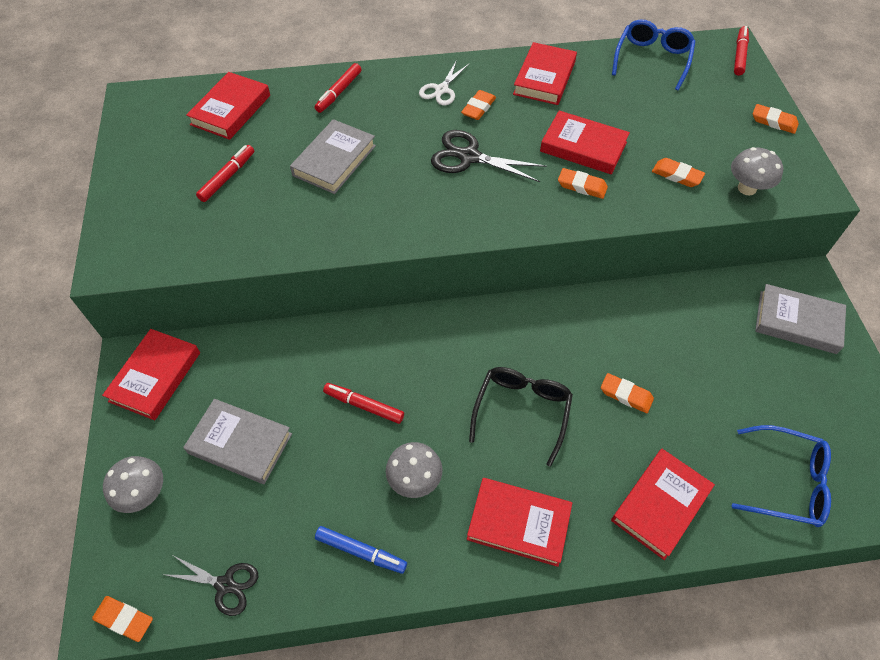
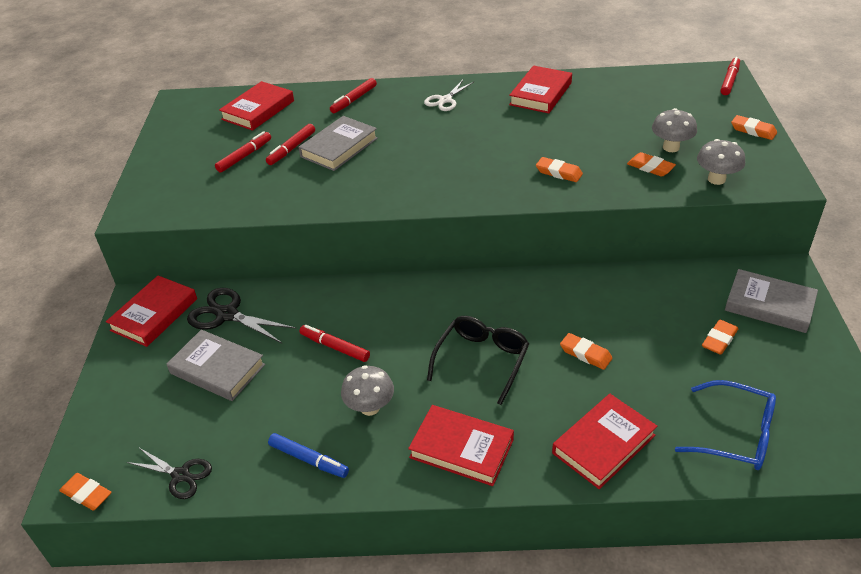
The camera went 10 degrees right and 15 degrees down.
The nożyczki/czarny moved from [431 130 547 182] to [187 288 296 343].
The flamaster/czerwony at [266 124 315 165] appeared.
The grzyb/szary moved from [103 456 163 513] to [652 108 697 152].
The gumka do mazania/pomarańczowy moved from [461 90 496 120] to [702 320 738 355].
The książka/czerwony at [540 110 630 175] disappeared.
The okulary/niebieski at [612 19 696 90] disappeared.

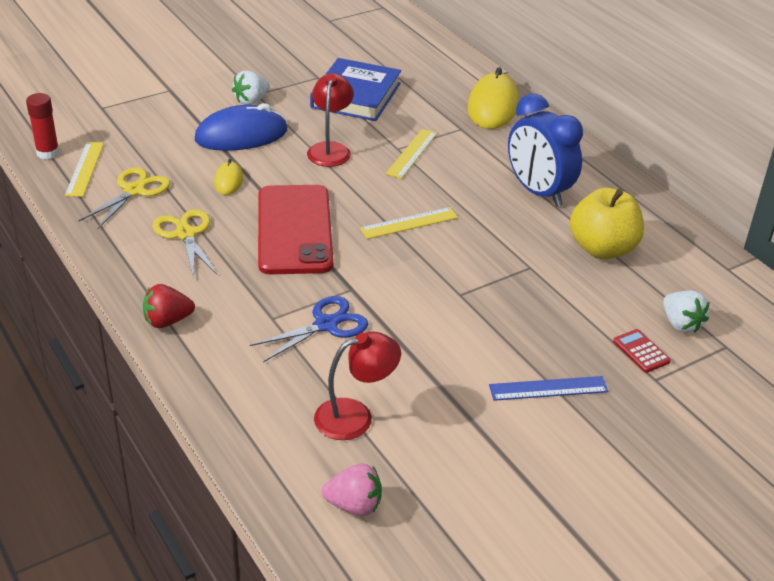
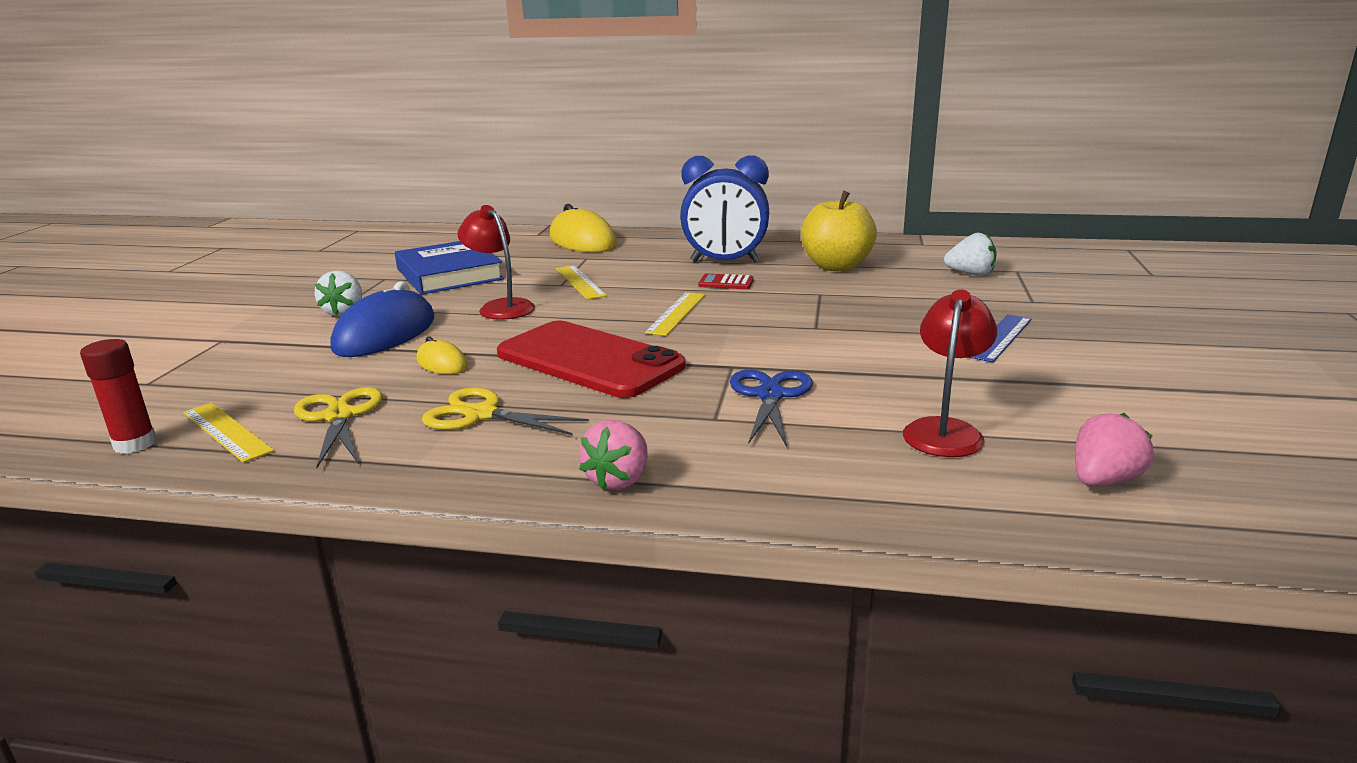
The camera went 45 degrees left and 15 degrees down.
The truskawka/czerwony at [143 284 195 328] became the truskawka/różowy at [579 420 648 490].
The kalkulator/czerwony moved from [613 329 671 373] to [698 274 754 289].

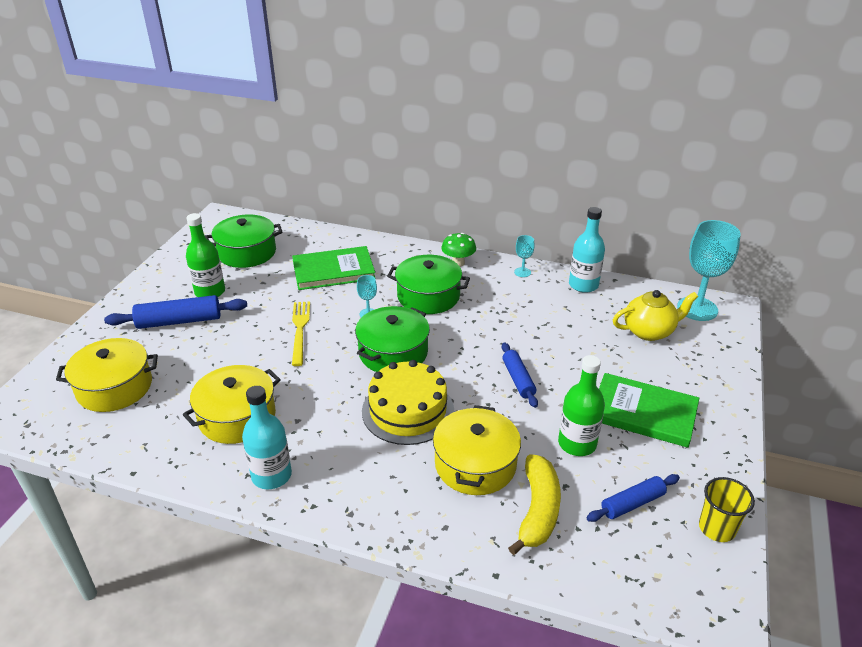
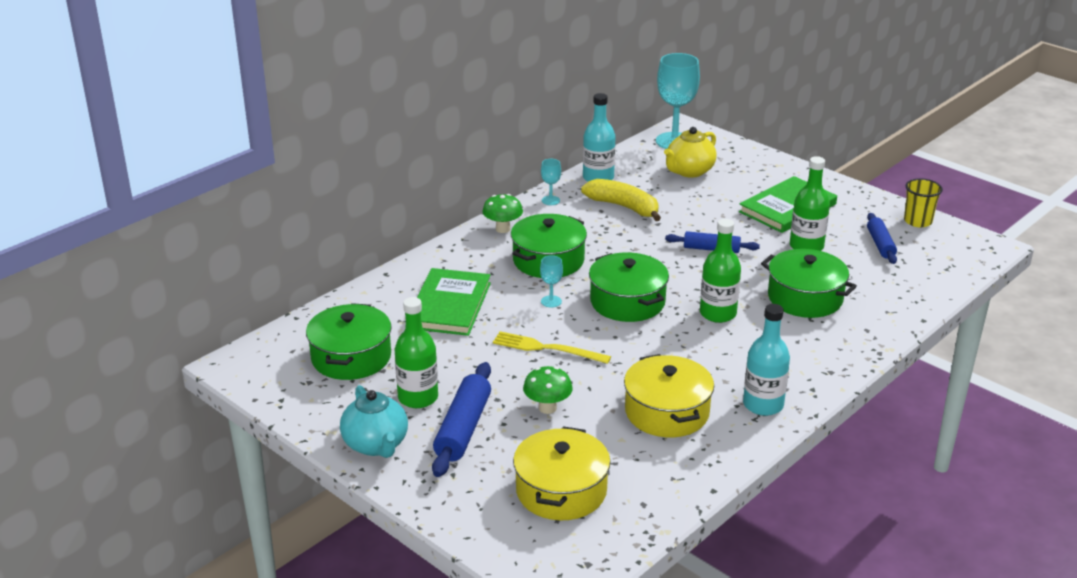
The camera went 65 degrees left and 5 degrees down.
The imbryk/turkusowy at [340 385 408 458] appeared.
The grzyb/zielony at [523 366 573 414] appeared.
The banan/żółty moved from [508 454 561 555] to [581 179 661 221].
The imbryk/żółty at [613 290 698 341] turned 150 degrees counterclockwise.
The tort/żółty at [362 360 454 445] was replaced by the butelka/zielony at [700 219 741 323].
The garnek/żółty at [433 405 521 495] became the garnek/zielony at [761 249 857 318].

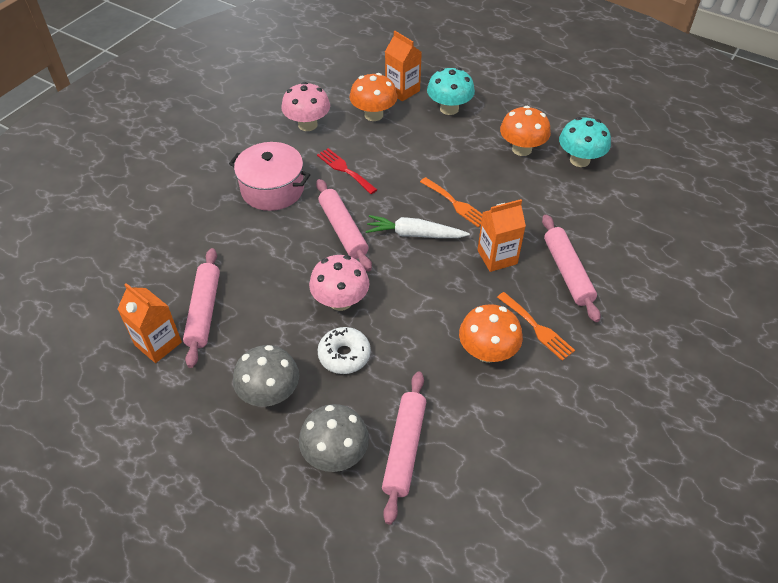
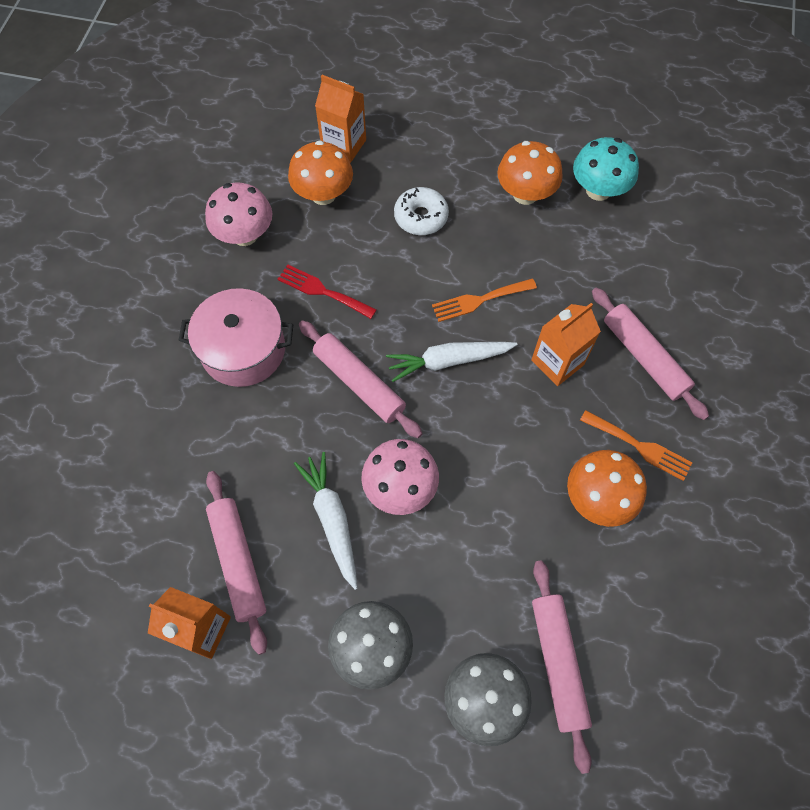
The camera went 20 degrees left and 15 degrees up.
The marchewka/biały at [294 452 358 590] appeared.
The donut/biały moved from [318 327 371 374] to [394 187 449 235].
The widelec/pomarańczowy at [420 177 482 227] turned 135 degrees clockwise.
The grzyb/turkusowy at [427 67 475 115] disappeared.

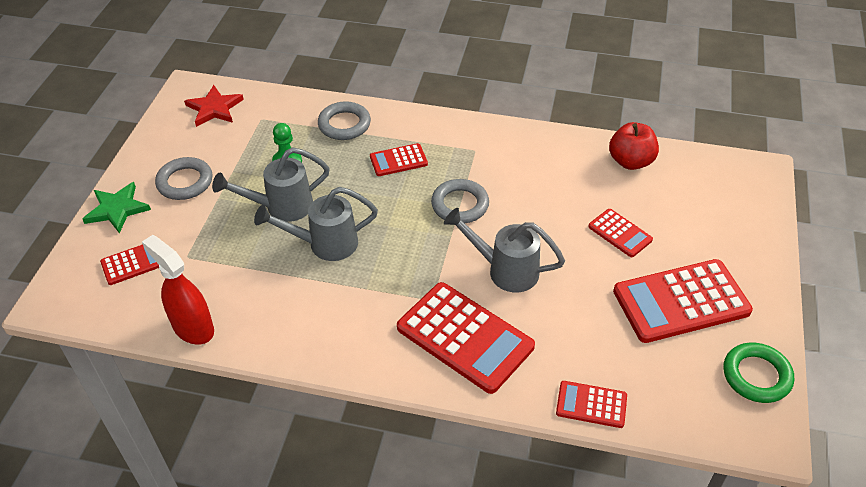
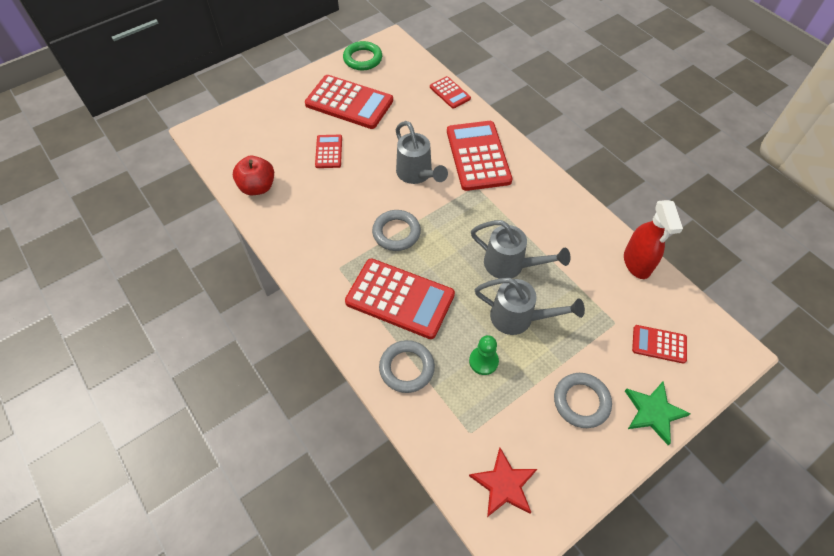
The camera went 140 degrees left and 10 degrees up.
The kalkulator/czerwony at [370 143 428 176] changed to 1.96 times the size.

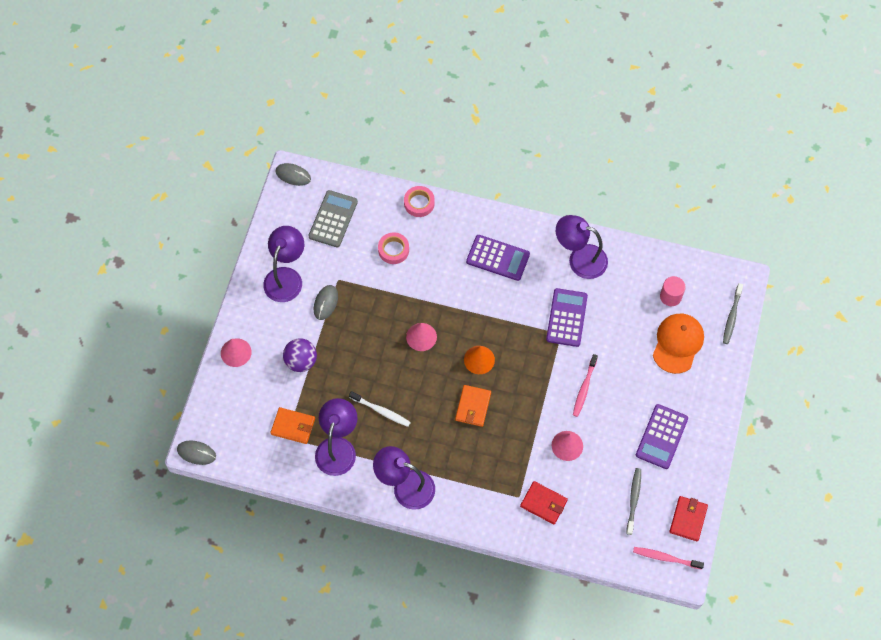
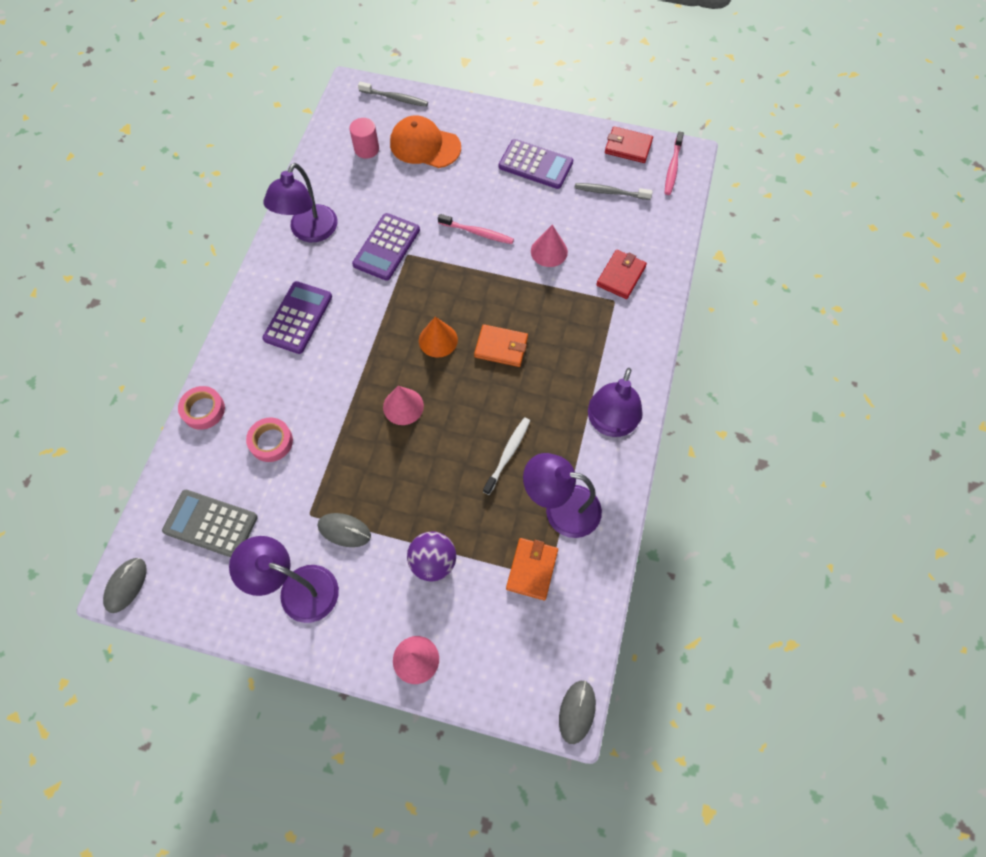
The camera went 90 degrees left and 0 degrees up.
The kalkulator/fioletowy at [546 288 588 347] turned 75 degrees counterclockwise.

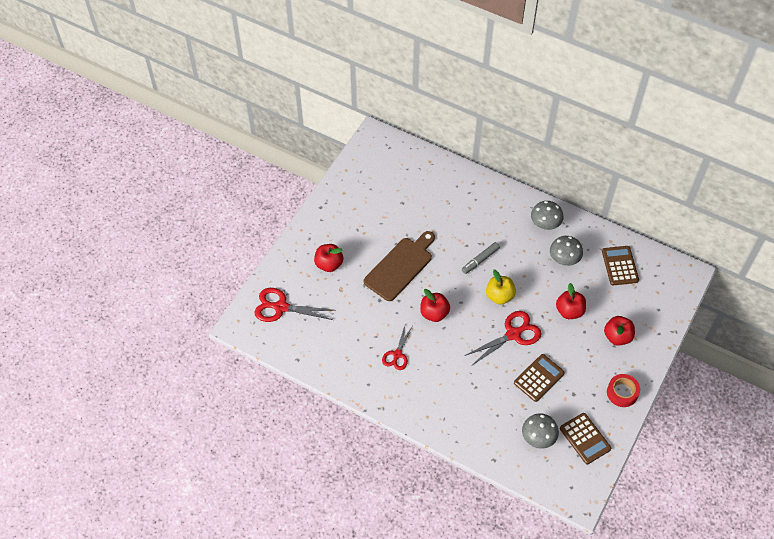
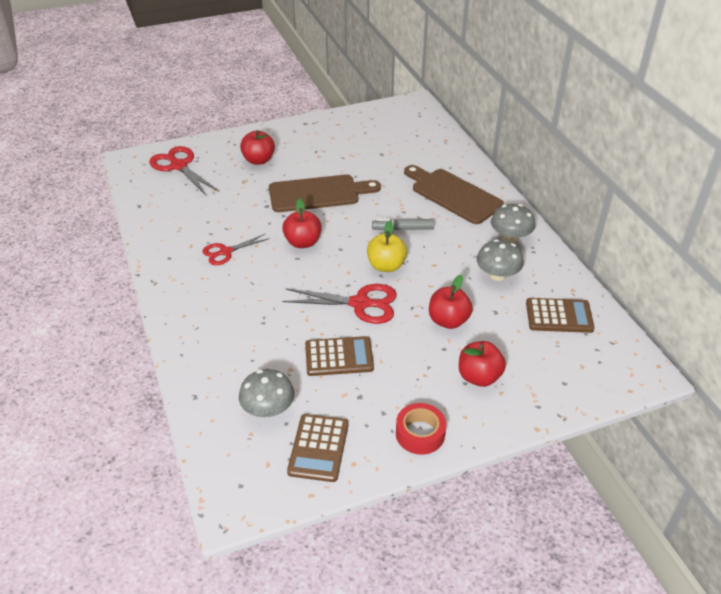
The camera went 40 degrees right and 15 degrees down.
The deska do krojenia/brązowy at [404 165 504 224] appeared.
The kalkulator/brązowy at [602 246 639 285] turned 60 degrees clockwise.

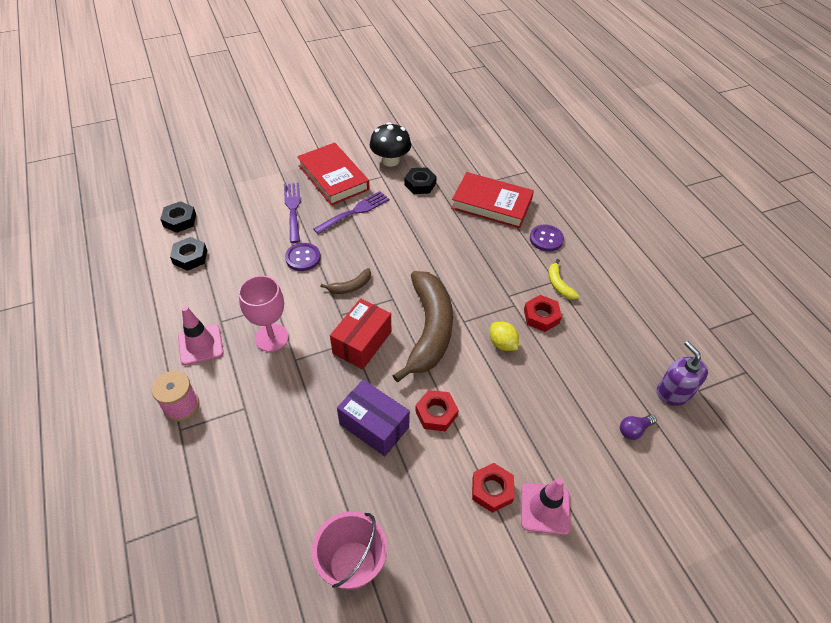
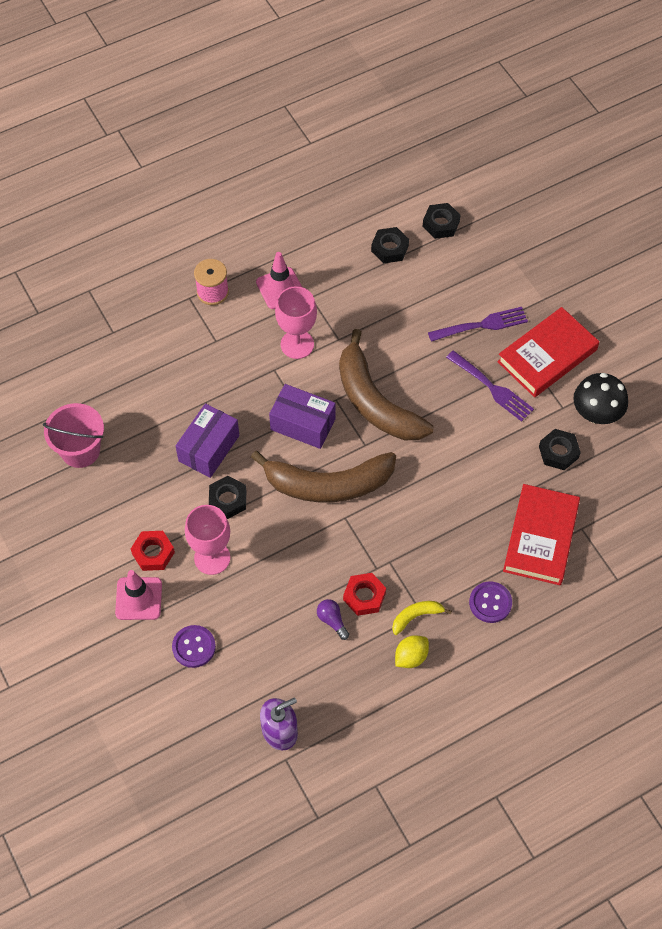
The camera went 85 degrees right and 10 degrees up.
The guzik/fioletowy moved from [285 243 321 271] to [172 625 216 668].
The kielich/różowy at [185 505 230 575] appeared.
The nakrętka/czerwony at [415 390 459 431] became the nakrętka/czarny at [209 476 246 519].
The pudełko/czerwony at [330 298 391 369] became the pudełko/fioletowy at [269 384 336 449].
The żarówka/fioletowy moved from [620 415 657 440] to [317 599 349 640].
The banan/brązowy at [320 268 371 294] changed to 2.40 times the size.
The cytryna/żółty moved from [490 322 519 351] to [395 635 429 668].

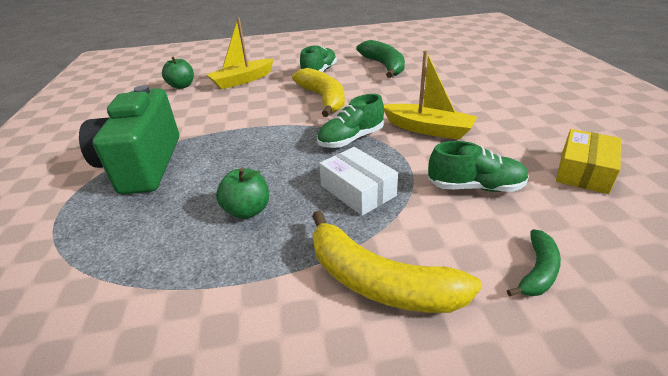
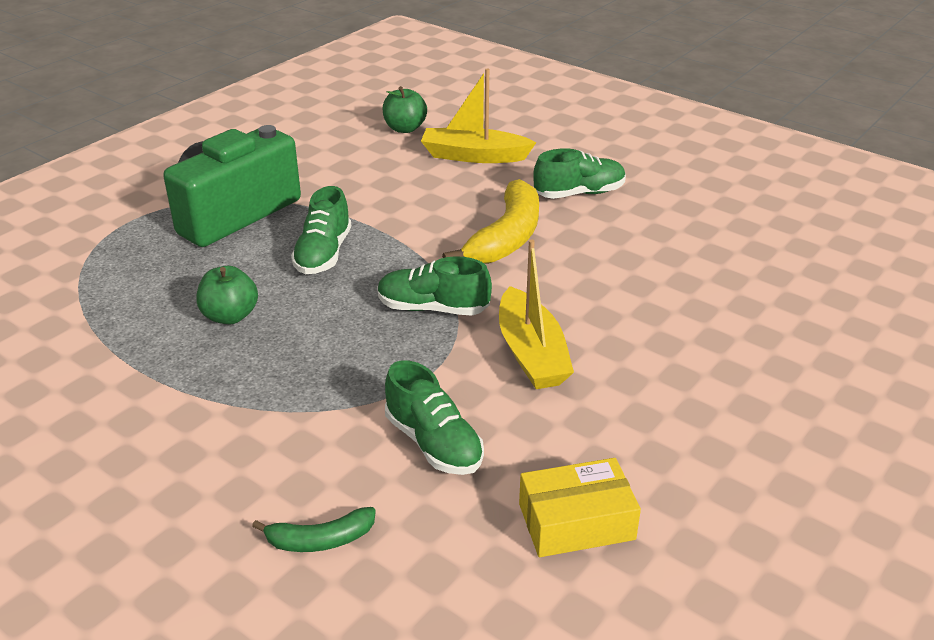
The camera went 45 degrees right and 0 degrees up.
The but/zielony at [291 186 351 274] appeared.
The banan/żółty at [312 211 482 313] disappeared.
The pudełko/biały at [319 147 398 216] disappeared.
The banan/zielony at [356 40 405 78] disappeared.

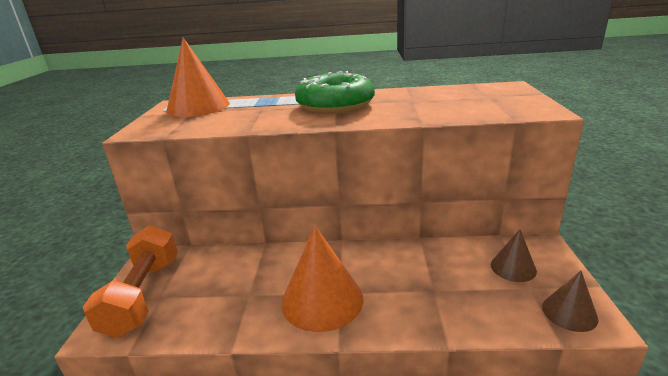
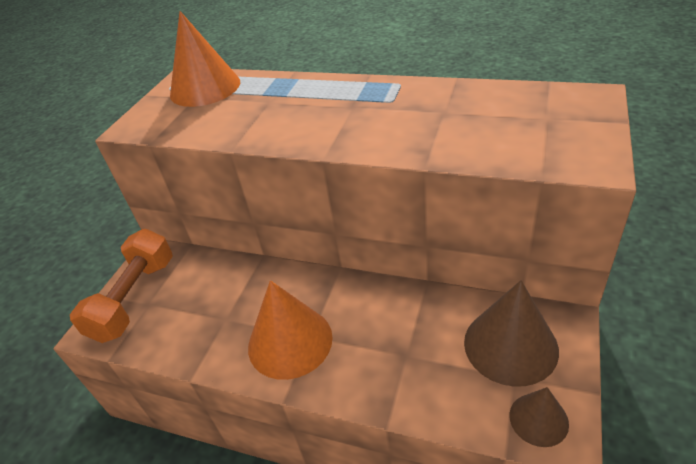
The camera went 20 degrees right and 15 degrees up.
The stożek/brązowy at [491 229 537 282] changed to 1.81 times the size.
The donut/zielony at [295 71 375 114] disappeared.

